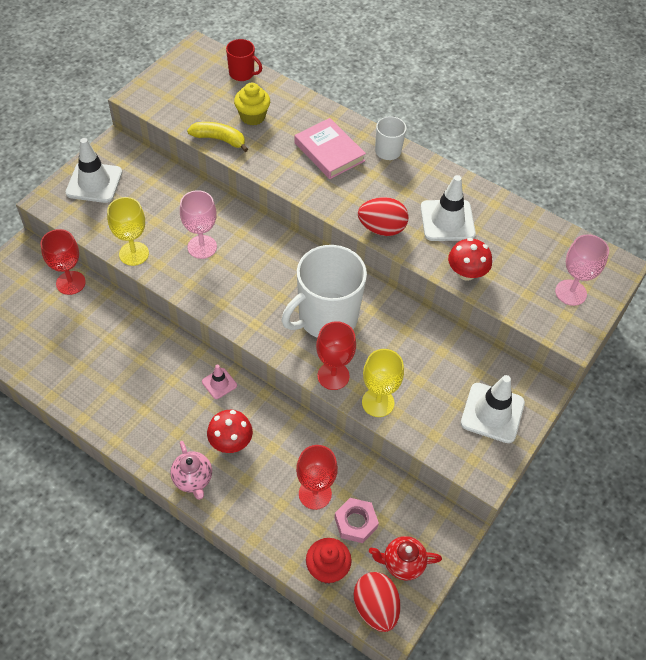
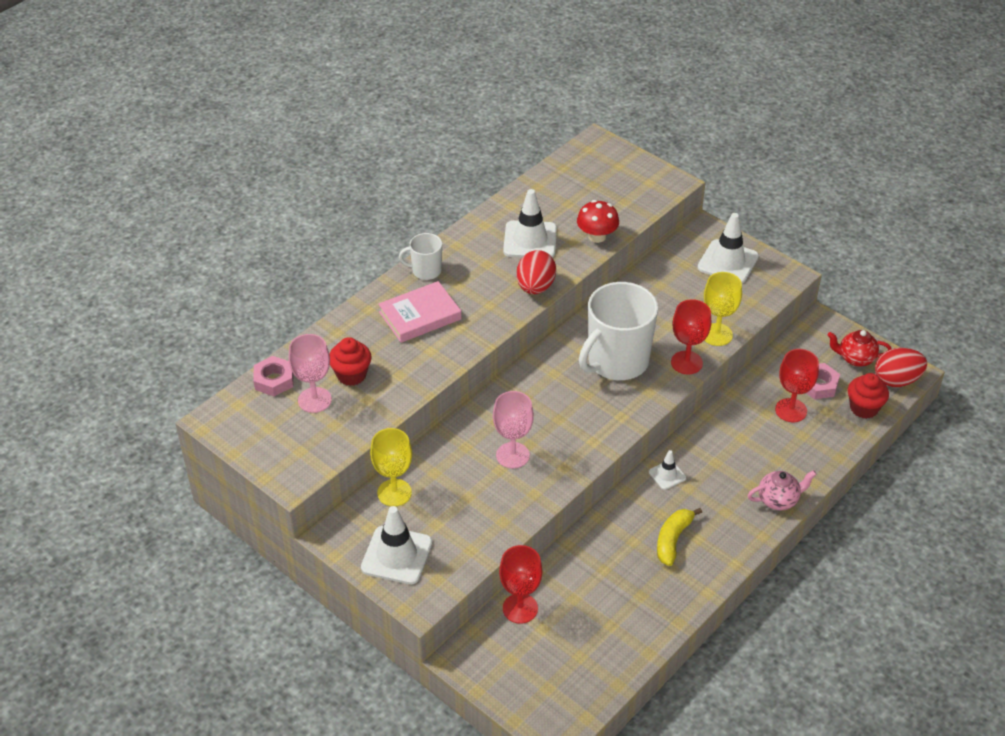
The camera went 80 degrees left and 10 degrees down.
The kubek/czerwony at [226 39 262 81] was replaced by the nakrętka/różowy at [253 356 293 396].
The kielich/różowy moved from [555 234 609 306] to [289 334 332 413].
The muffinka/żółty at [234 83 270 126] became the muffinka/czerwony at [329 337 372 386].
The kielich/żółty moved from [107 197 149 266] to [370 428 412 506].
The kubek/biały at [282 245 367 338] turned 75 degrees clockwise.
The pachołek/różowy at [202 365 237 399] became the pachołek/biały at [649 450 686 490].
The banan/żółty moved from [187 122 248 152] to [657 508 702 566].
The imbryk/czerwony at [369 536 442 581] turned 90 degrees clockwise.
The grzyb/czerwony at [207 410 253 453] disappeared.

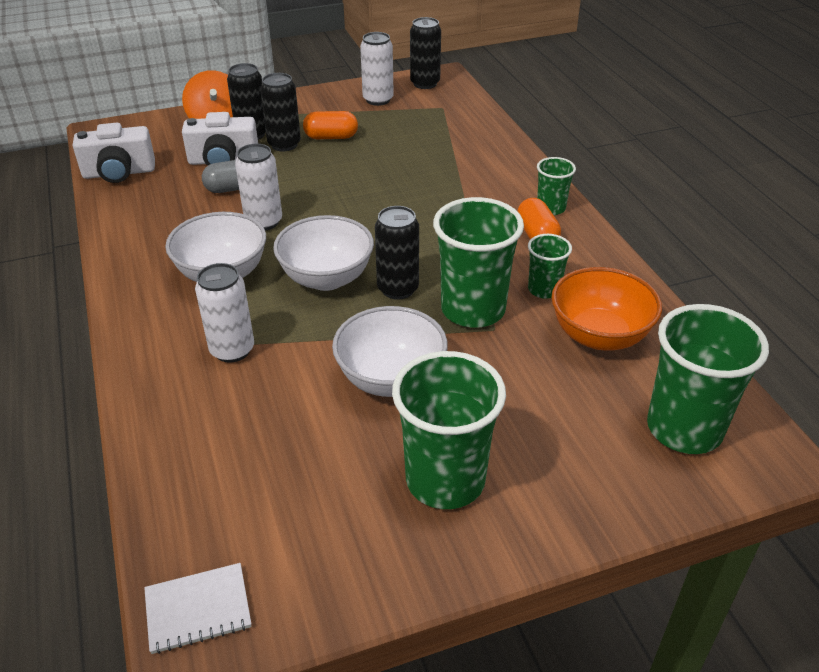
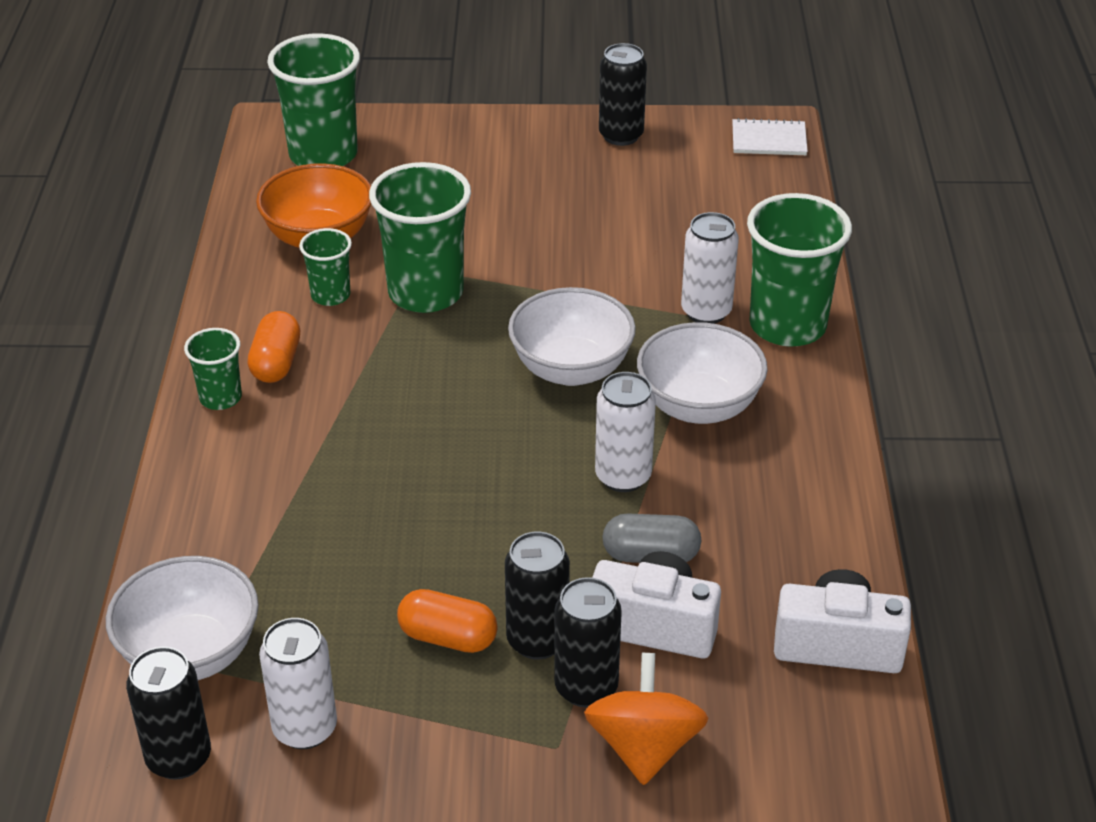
The camera went 160 degrees left and 0 degrees up.
The miska/biały moved from [332 306 447 397] to [106 556 259 680].
The puszka/czarny moved from [375 206 419 300] to [599 43 647 146].
The szklanka/zielony moved from [392 351 506 509] to [747 193 852 347].

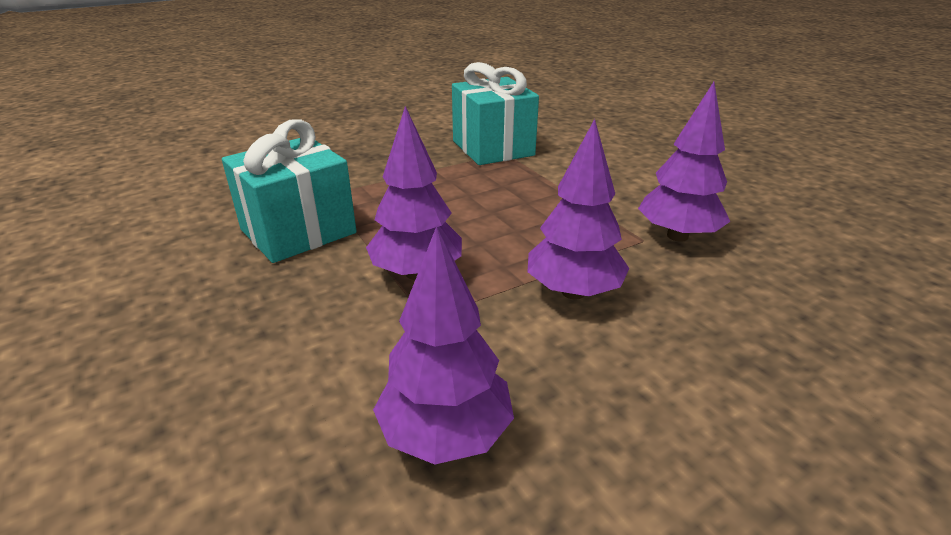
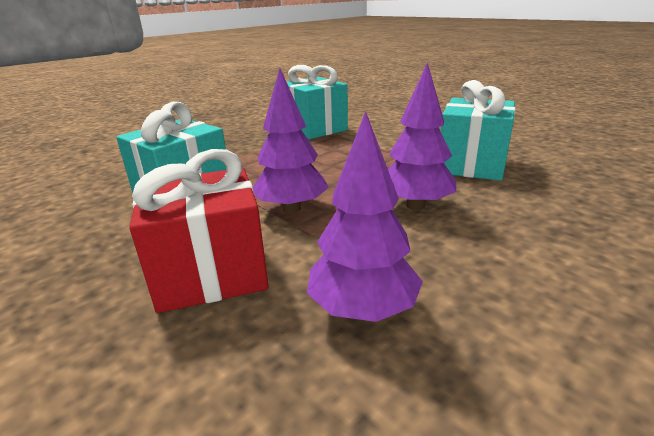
The camera went 10 degrees left and 5 degrees down.
The prezent/czerwony at [129 149 269 313] appeared.
The drzewko/fioletowy at [638 82 731 242] was replaced by the prezent/turkusowy at [441 80 516 181].

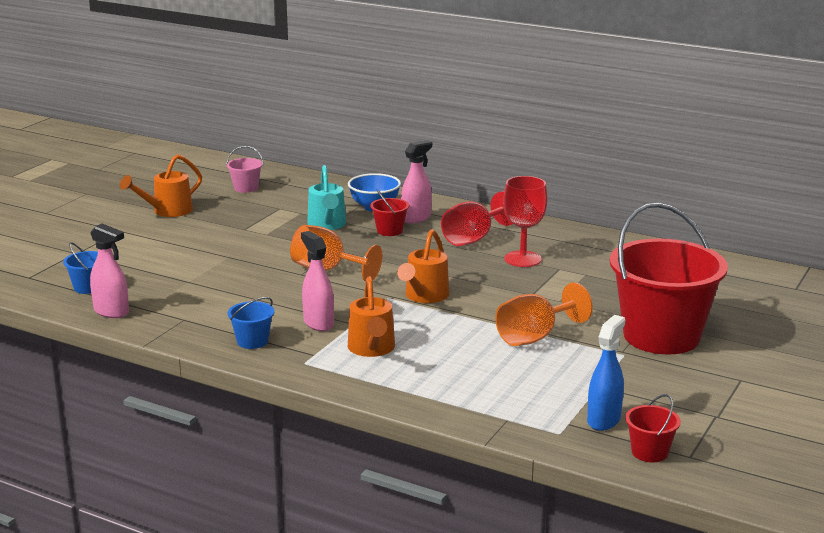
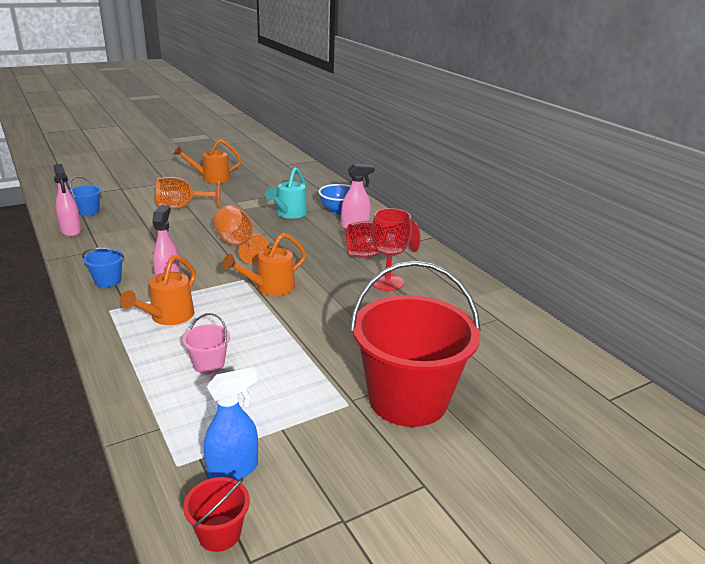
The camera went 30 degrees right and 5 degrees up.
The kielich/pomarańczowy moved from [495 282 593 346] to [156 177 221 209].
The wiadro/różowy moved from [226 146 263 193] to [182 313 230 374].
The wiadro/czerwony at [370 189 409 236] disappeared.

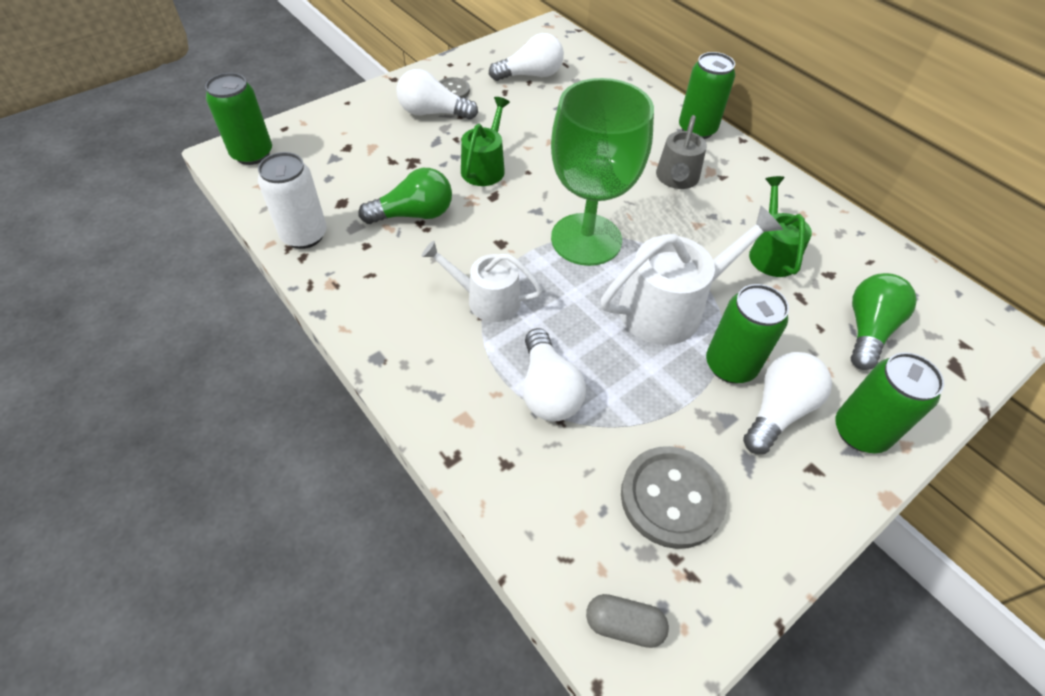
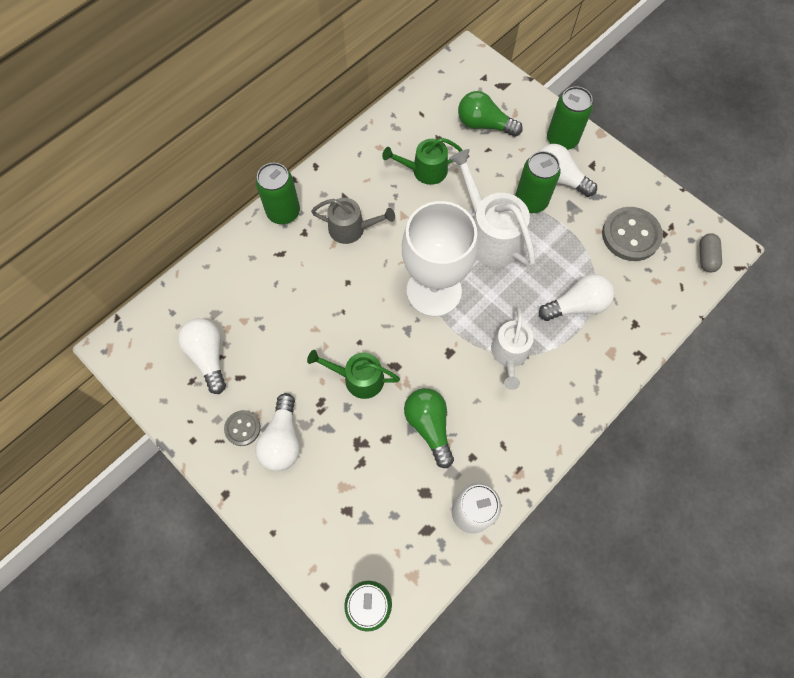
The camera went 95 degrees left and 15 degrees up.
The kielich/zielony at [551 78 654 266] became the kielich/biały at [402 201 478 317].

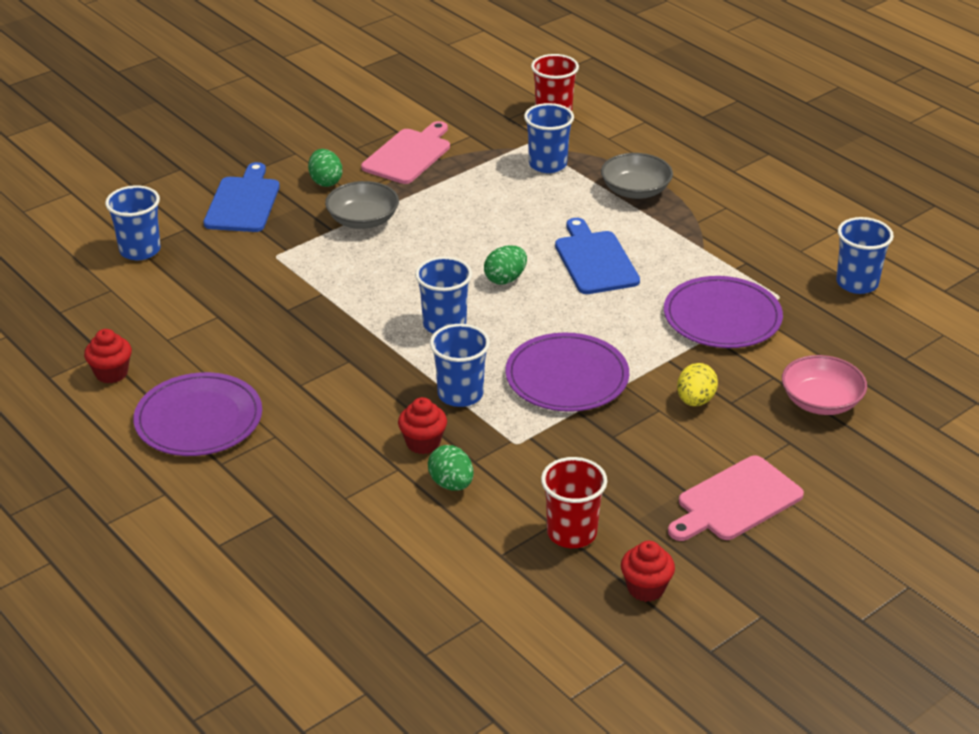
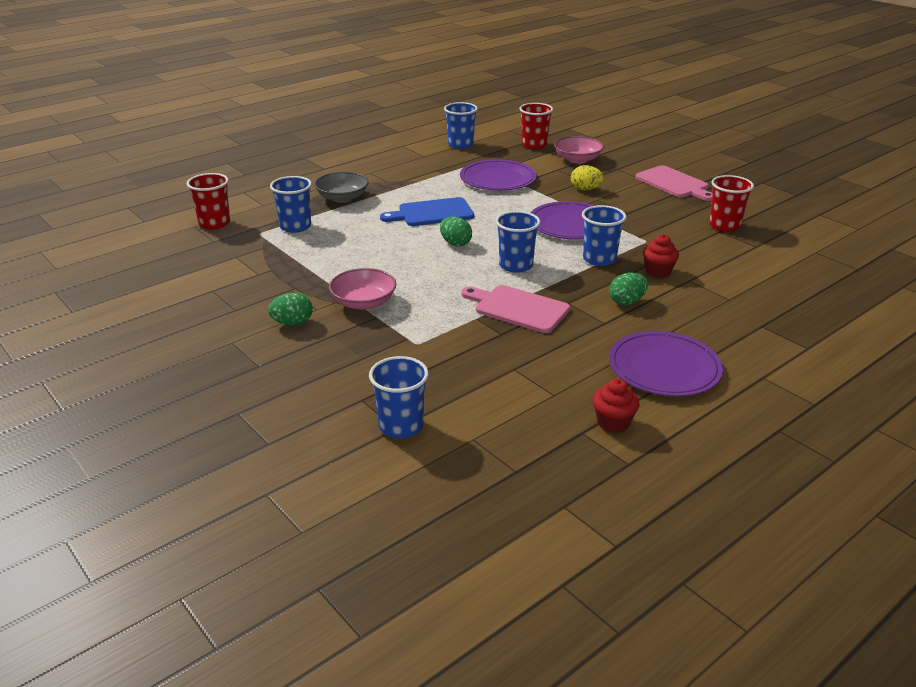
The camera went 90 degrees left and 5 degrees down.
The miska/szary at [325 181 399 229] became the miska/różowy at [329 268 396 310].
The deska do krojenia/różowy moved from [361 121 450 184] to [461 285 570 333].
The szklanka/czerwony at [519 103 553 149] appeared.
The jajko/zielony moved from [428 445 473 491] to [609 273 648 305].
The deska do krojenia/niebieski at [204 162 280 232] disappeared.
The muffinka/czerwony at [621 541 675 602] disappeared.

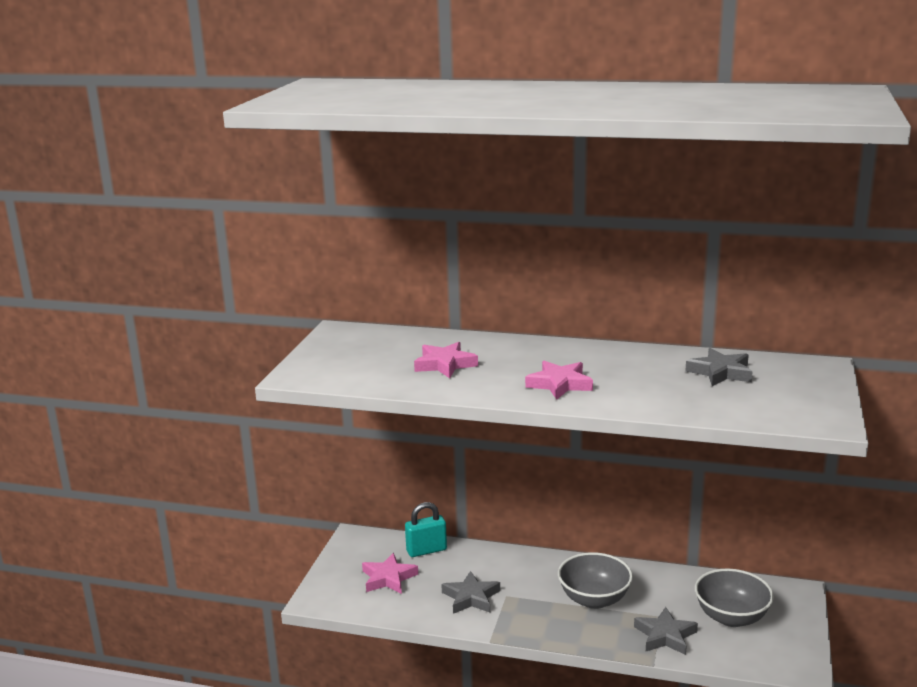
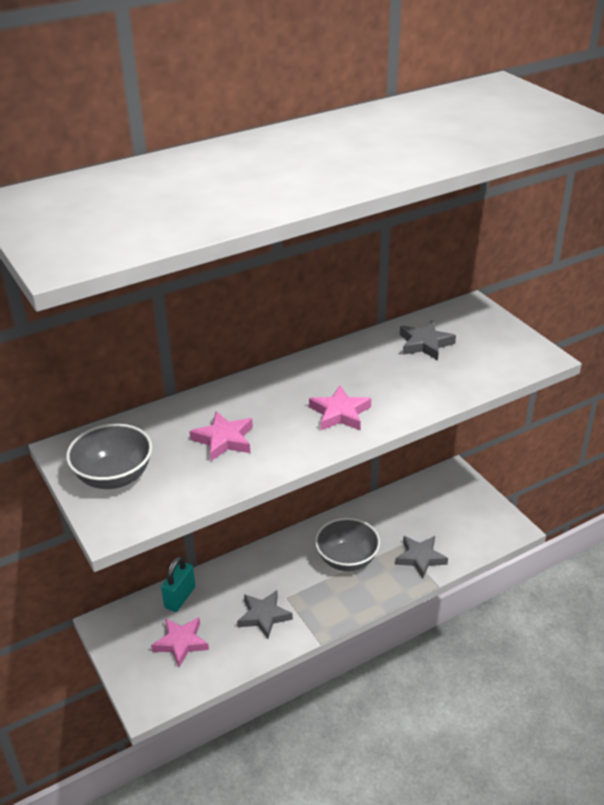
The camera went 45 degrees left and 15 degrees up.
The miska/szary moved from [695 569 774 627] to [66 423 152 489].

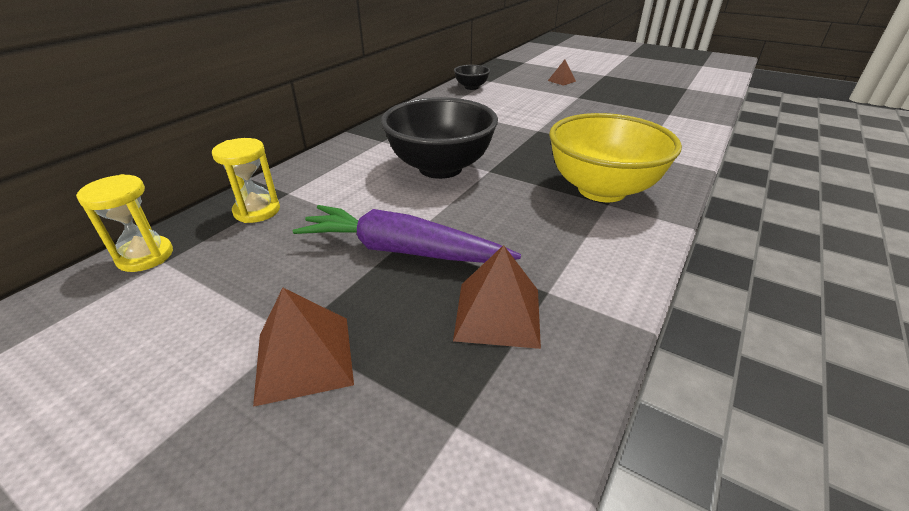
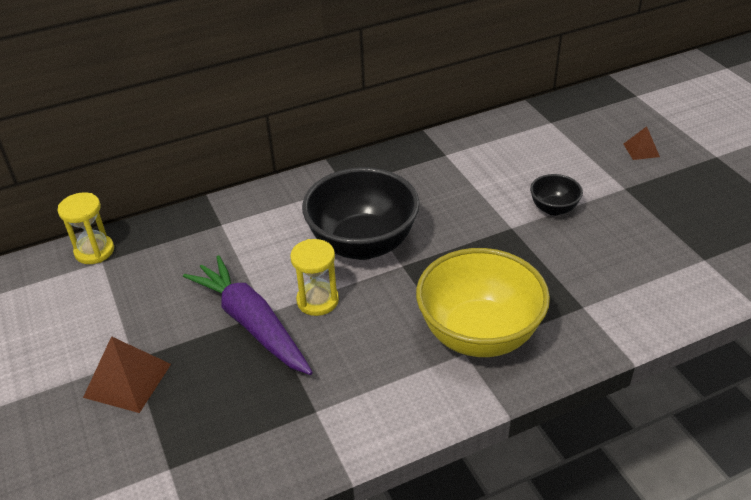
The camera went 35 degrees right and 5 degrees up.
The klepsydra/żółty moved from [212 138 280 223] to [290 239 339 316].
The miska/czarny moved from [454 65 490 90] to [530 174 583 216].
The piramida/brązowy at [453 245 541 349] disappeared.

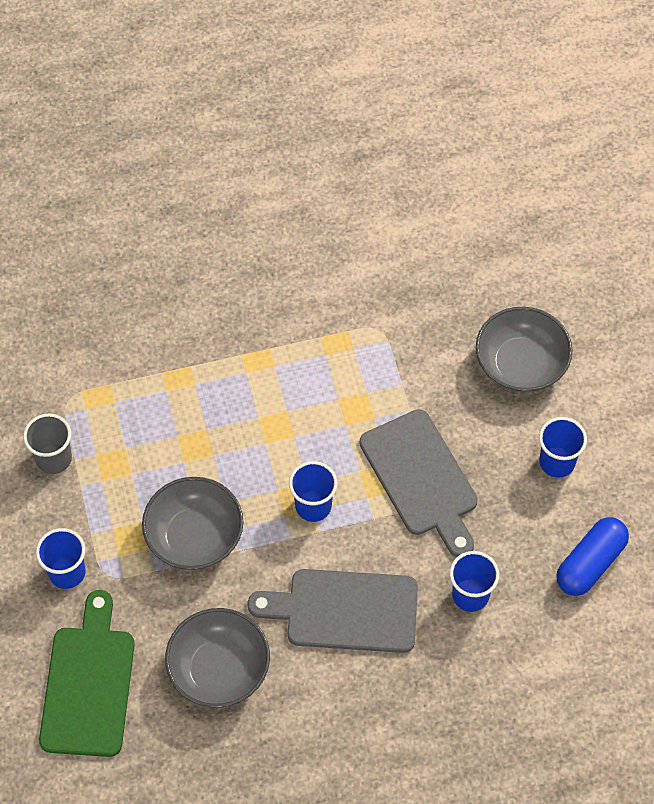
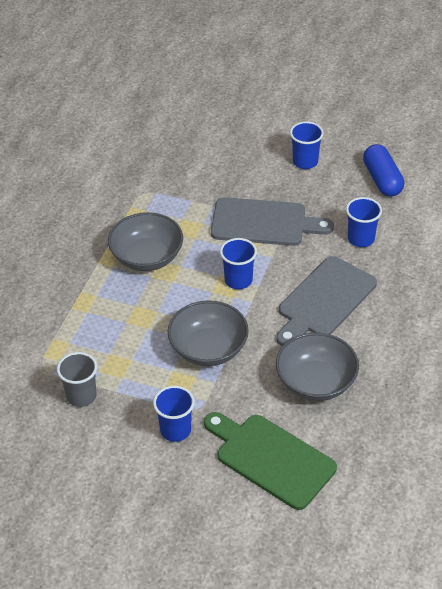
The camera went 55 degrees left and 15 degrees down.
The miska/szary moved from [476 307 573 393] to [108 212 183 271].

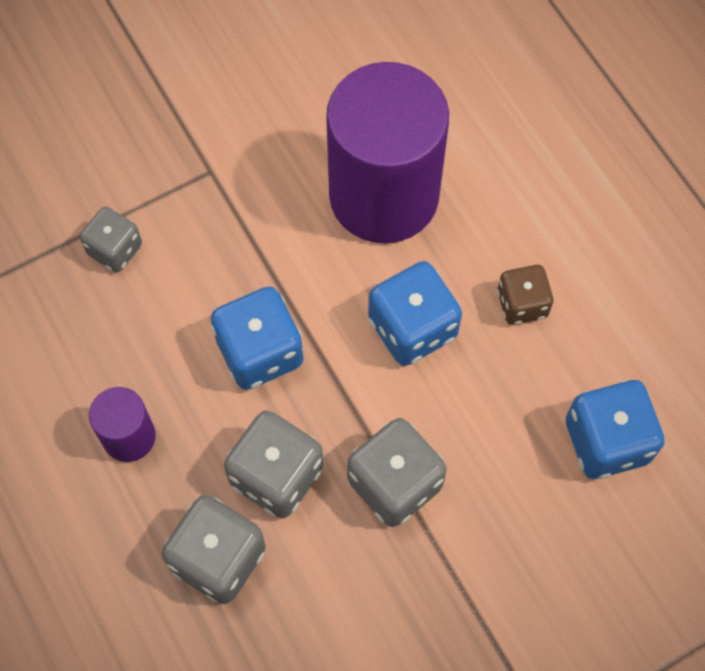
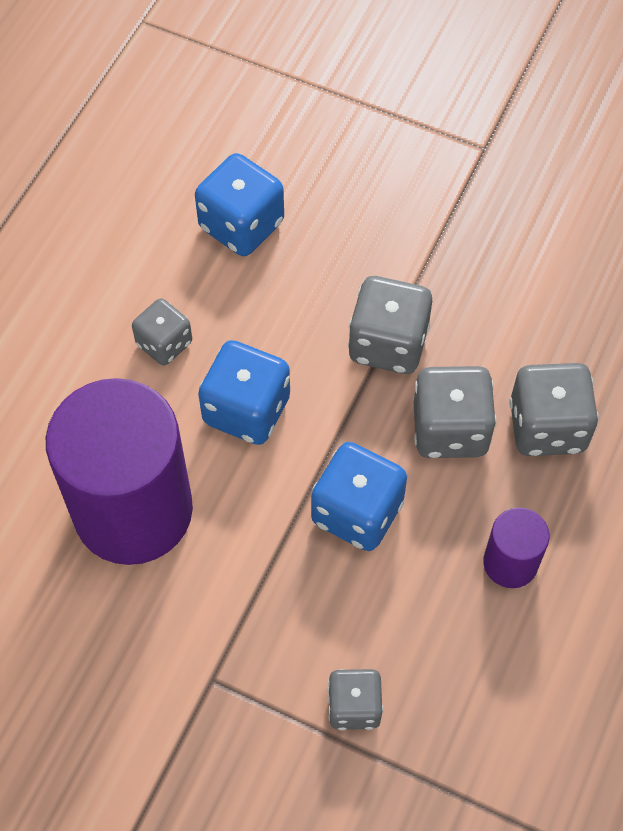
The camera went 125 degrees left and 5 degrees down.
The kostka do gry/brązowy at [497 265 554 325] became the kostka do gry/szary at [132 298 192 366].

